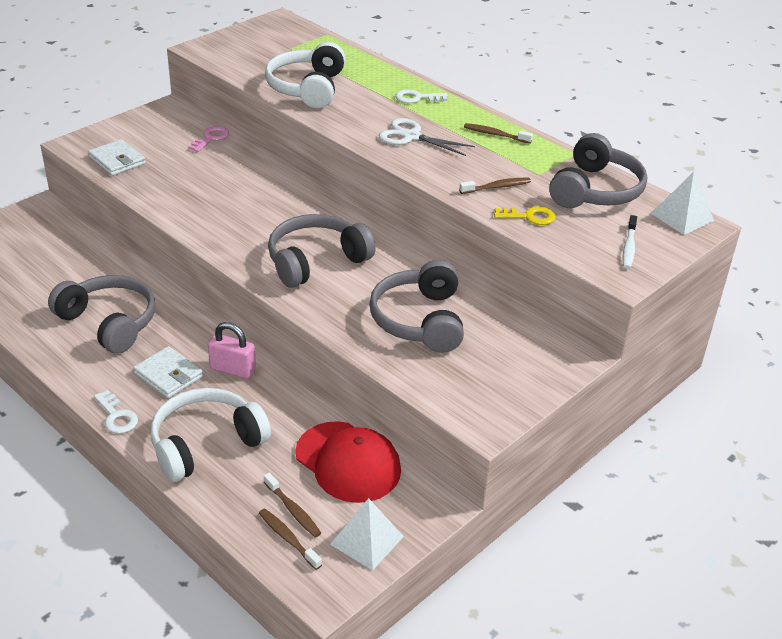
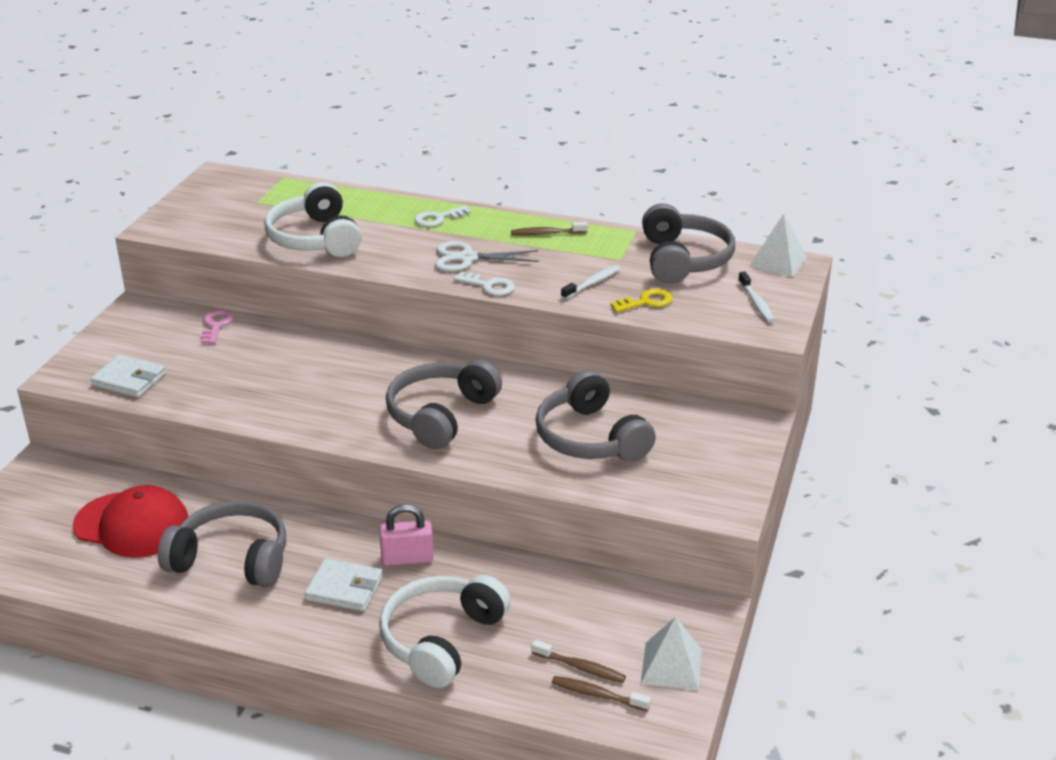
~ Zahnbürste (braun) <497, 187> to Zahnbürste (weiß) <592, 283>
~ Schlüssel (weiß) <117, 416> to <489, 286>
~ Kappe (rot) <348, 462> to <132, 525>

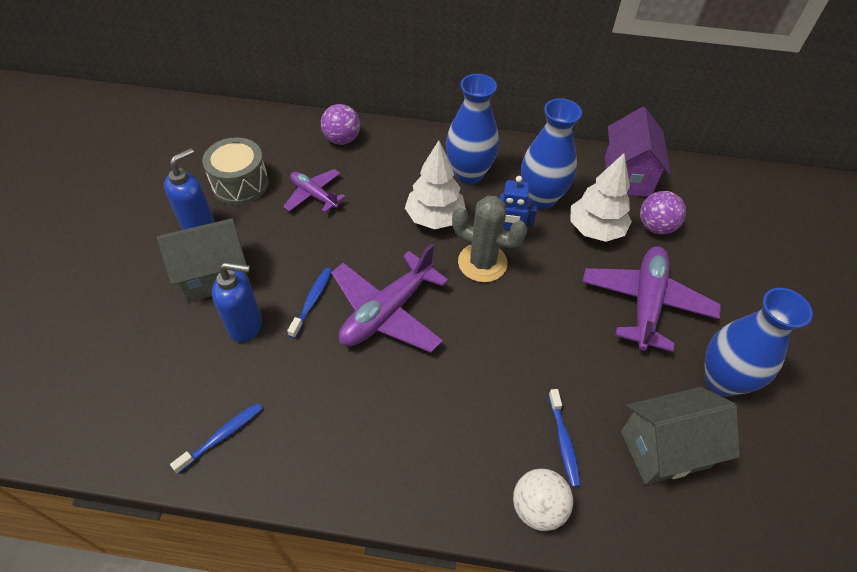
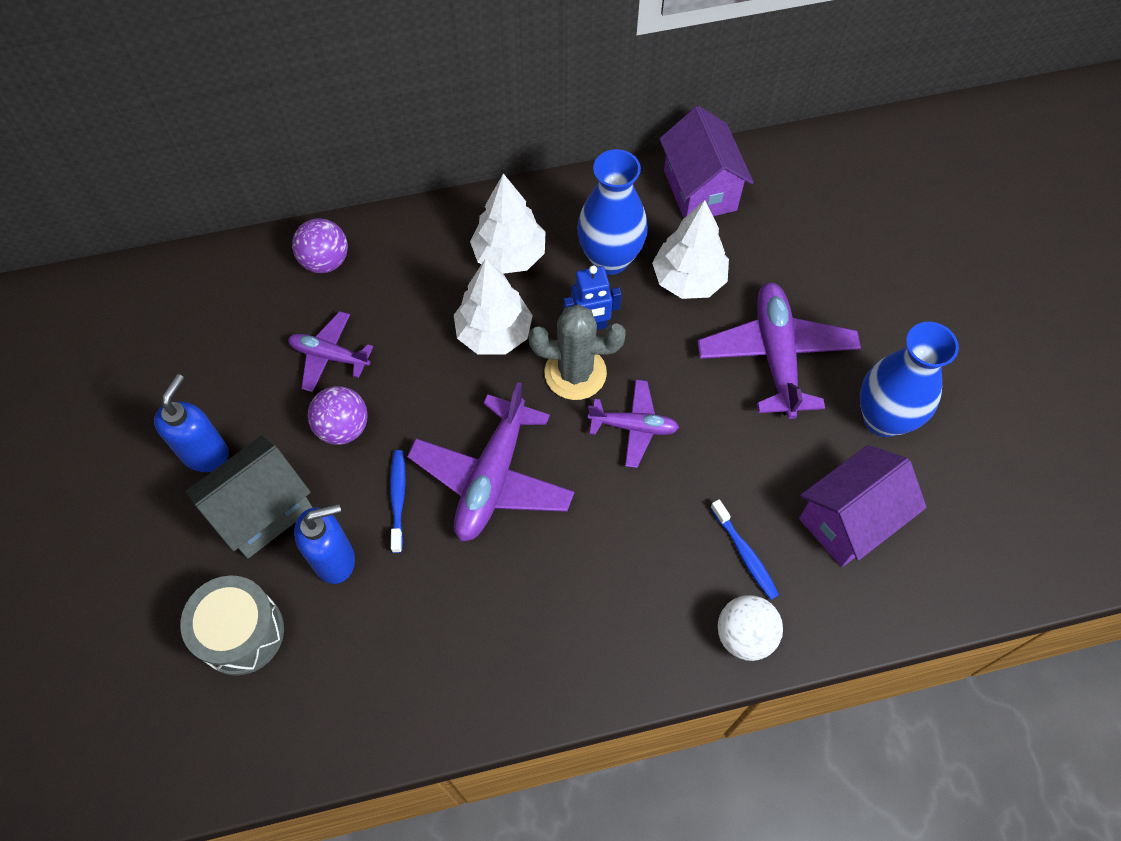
~ Vase (blau) <469, 174> to Baum (weiß) <509, 255>
~ Trommel (grau) <240, 184> to <241, 632>
~ Ball (lila) <655, 227> to <343, 427>
~ Haus (grau) <664, 449> to Haus (lila) <848, 520>
- Zahnbürste (blau) <222, 436>
+ Flugzeug (lila) <633, 427>

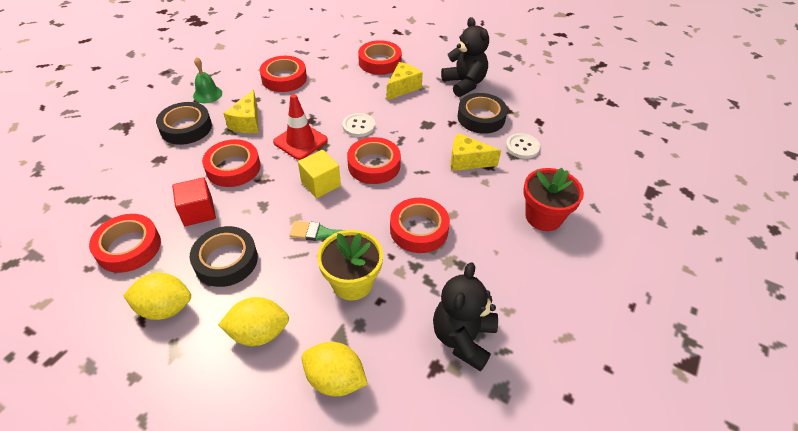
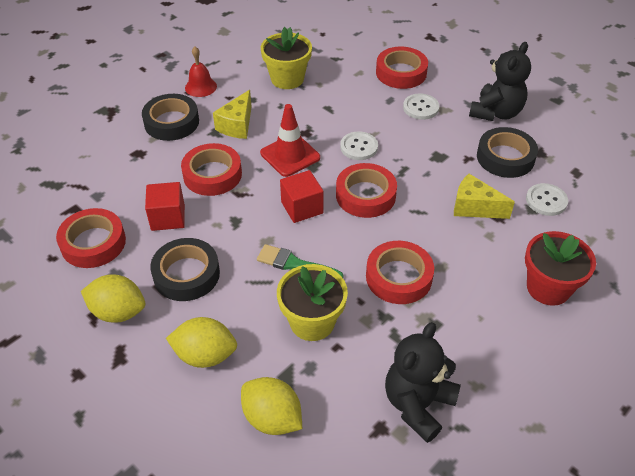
~ Teddybär (schwarz) <464, 84> = <496, 113> 45 degrees clockwise
~ Klebeband (rot) <284, 78> to Blumentopf (gelb) <287, 79>
~ Glocke (grün) <207, 94> to Glocke (rot) <200, 87>
~ Käse (gelb) <403, 87> to Knopf (weiß) <420, 108>
~ Kubus (gelb) <321, 184> to Kubus (rot) <302, 208>

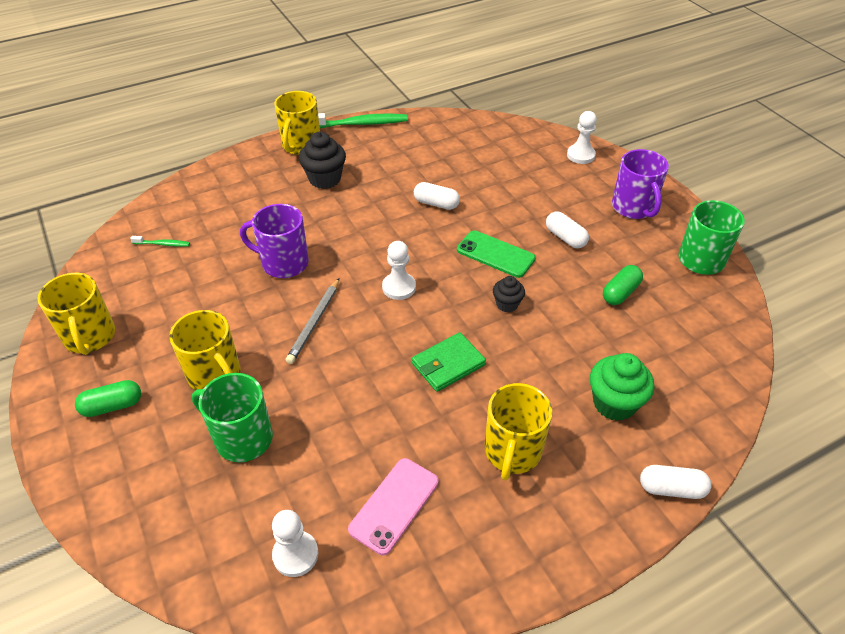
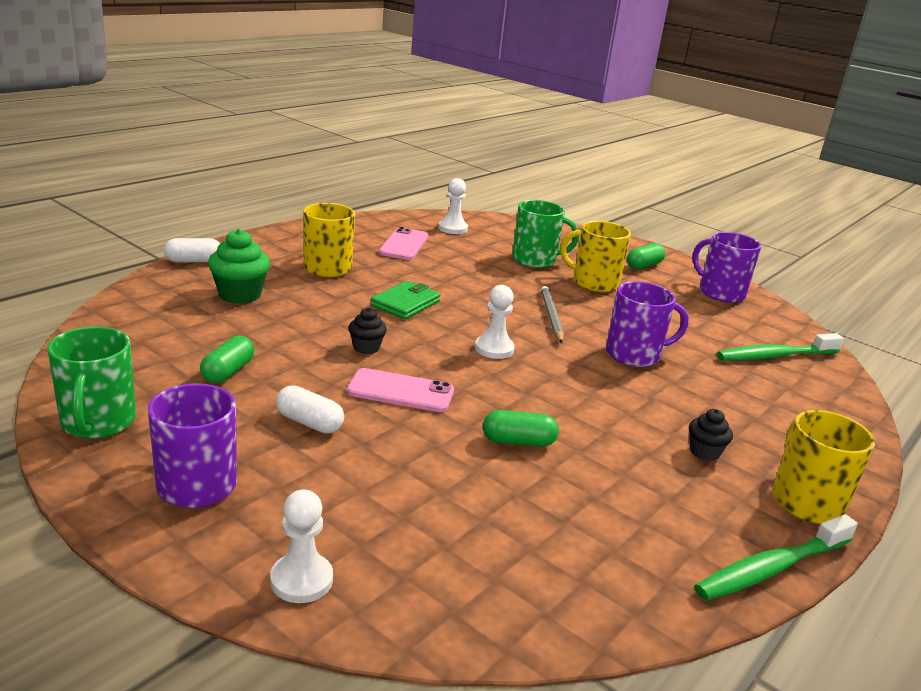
~ Muffin (schwarz) <325, 179> = <704, 452> x0.59
~ Kapsel (weiß) <436, 204> to Kapsel (grün) <518, 441>
~ Handy (grün) <495, 254> to Handy (rosa) <400, 391>
~ Zahnbürste (grün) <163, 244> = <775, 356> x2.07
~ Tasse (gelb) <90, 337> to Tasse (lila) <720, 293>

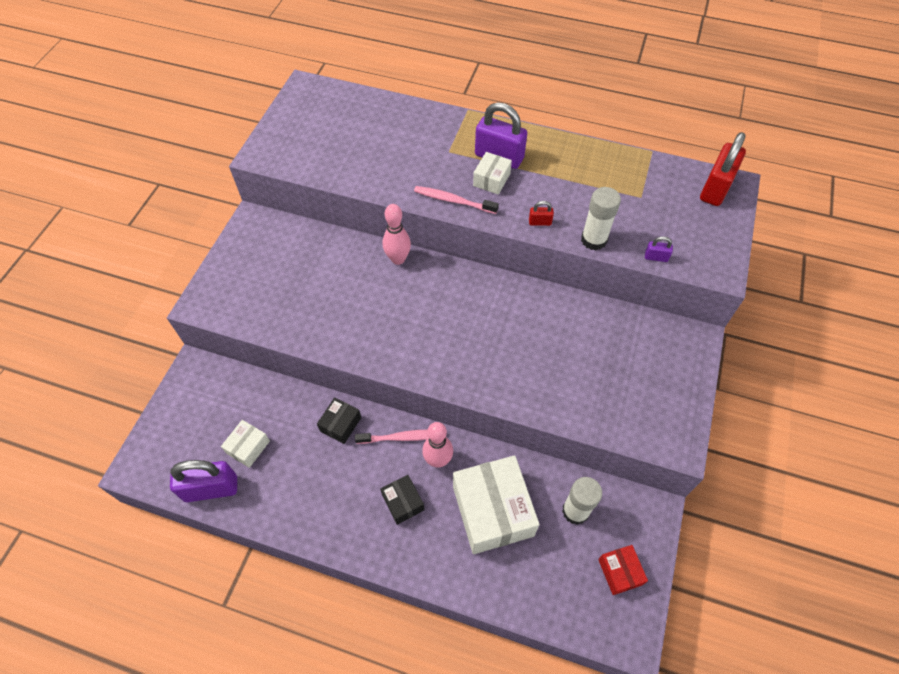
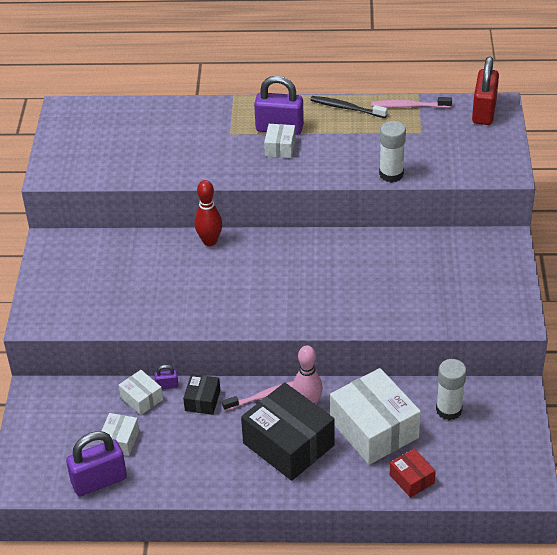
~ Zahnbürste (rosa) <453, 201> to <409, 106>
- Vorhängeschloss (rot) <540, 222>
~ Bowlingkegel (rosa) <398, 259> to Bowlingkegel (rot) <210, 241>
~ Vorhängeschloss (lila) <656, 257> to <167, 385>
~ Schachtel (schwarz) <403, 502> = <288, 444> x2.06
~ Schachtel (rot) <620, 572> to <412, 479>
+ Zahnbürste (schwarz) <346, 108>
+ Schachtel (weiß) <141, 398>

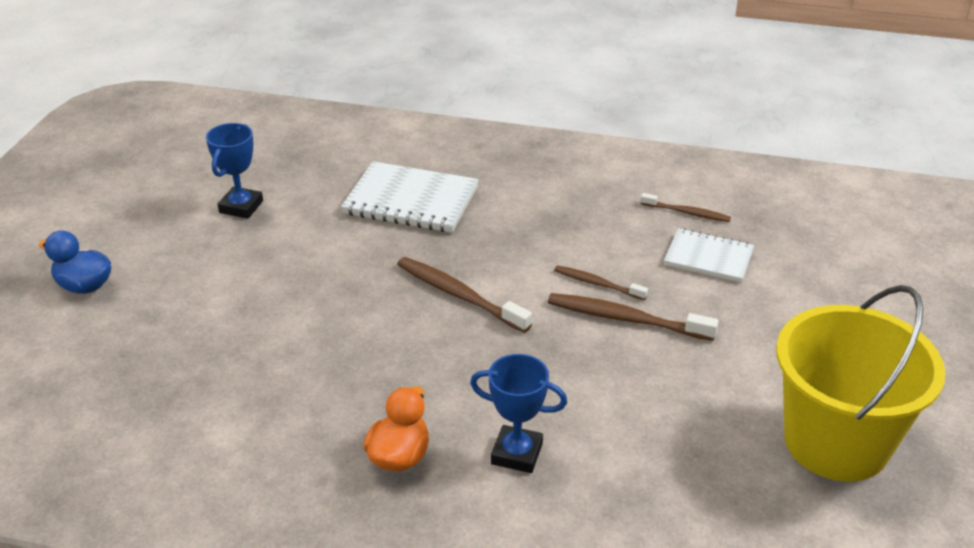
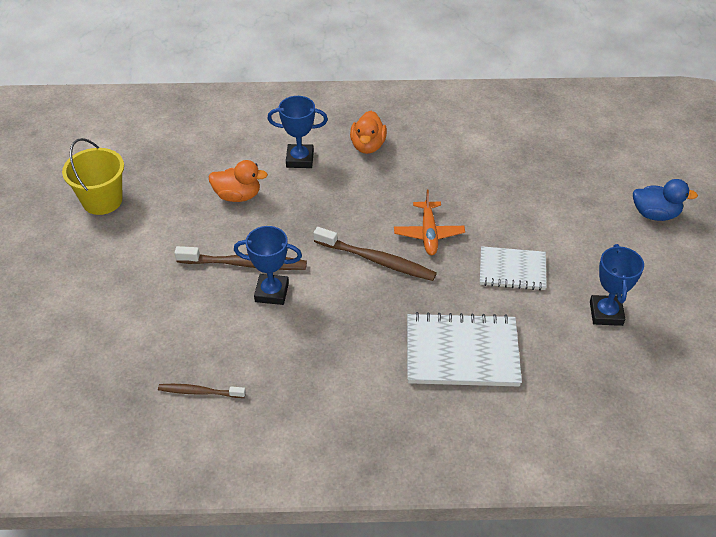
~ Notizbuch (weiß) <708, 258> to <512, 270>
~ Zahnbürste (braun) <597, 284> to Pokal (blau) <272, 292>
~ Eimer (gelb) <836, 442> = <102, 200> x0.60
+ Ente (orange) <238, 196>
+ Flugzeug (orange) <428, 234>

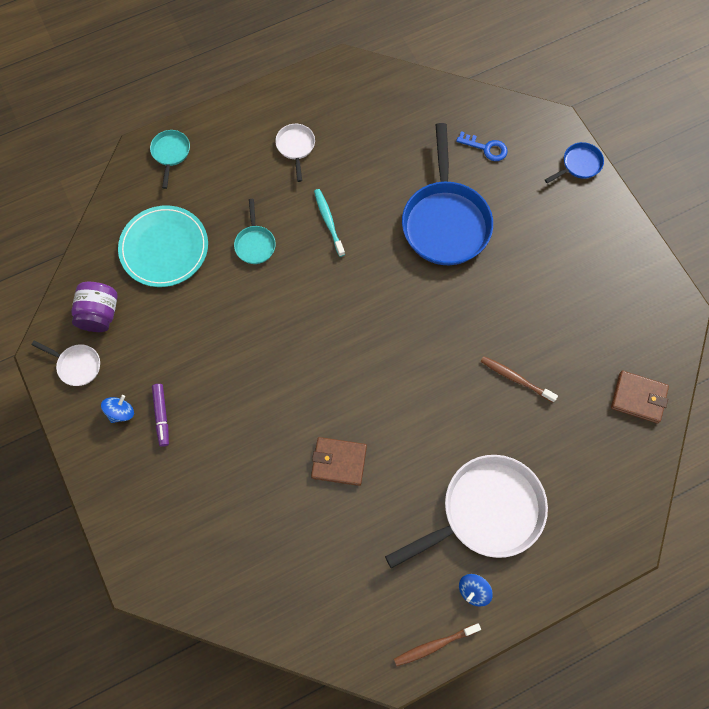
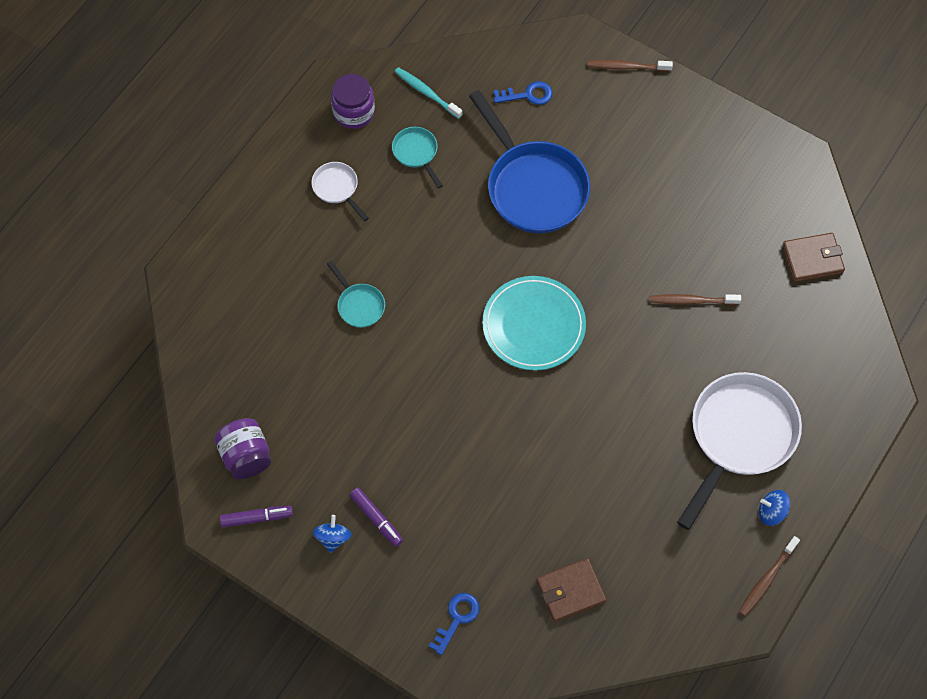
~ Pfanne (türkis) <170, 153> to <416, 153>
~ Pfanne (blau) <579, 165> to Zahnbürste (braun) <627, 67>
~ Zahnbürste (türkis) <328, 221> to <426, 93>
~ Teller (türkis) <164, 248> to <533, 325>
~ Pfanne (weiß) <77, 365> to Filzstift (lila) <257, 518>
~ Geldbörse (braun) <339, 462> to <570, 591>
~ Kreisel (blau) <473, 590> = <771, 512> 90 degrees clockwise
+ Einmachglas (lila) <354, 112>
+ Schlüssel (blau) <457, 618>

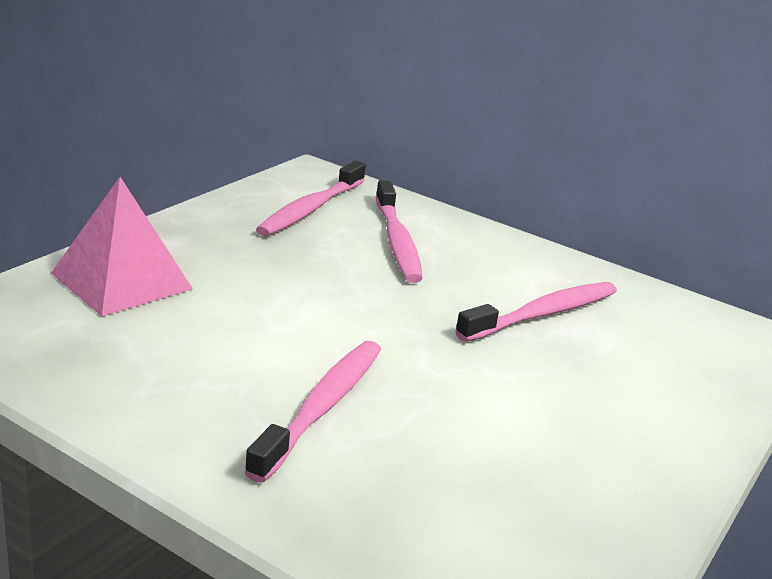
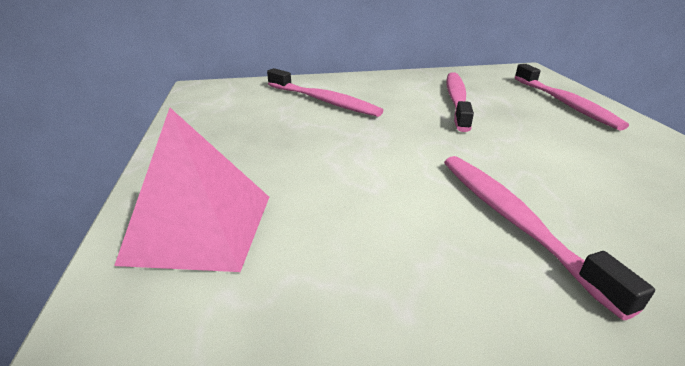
~ Zahnbürste (rosa) <311, 209> to <564, 103>

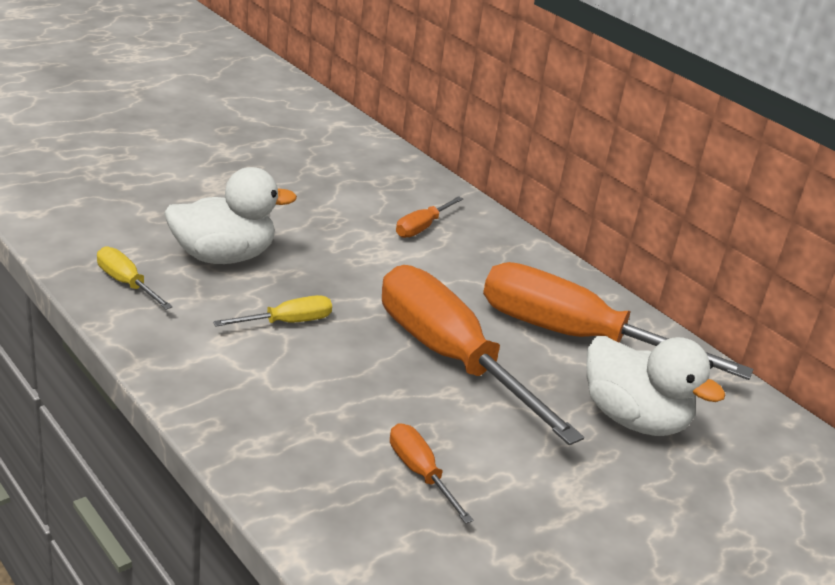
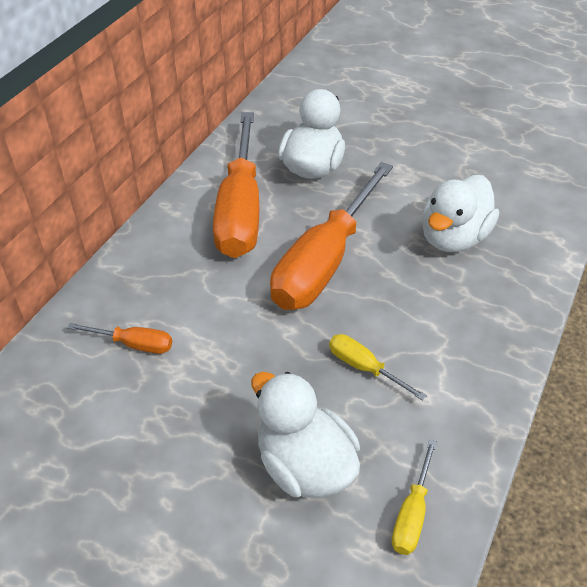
~ Schraubenzieher (orange) <420, 473> to Ente (weiß) <453, 237>

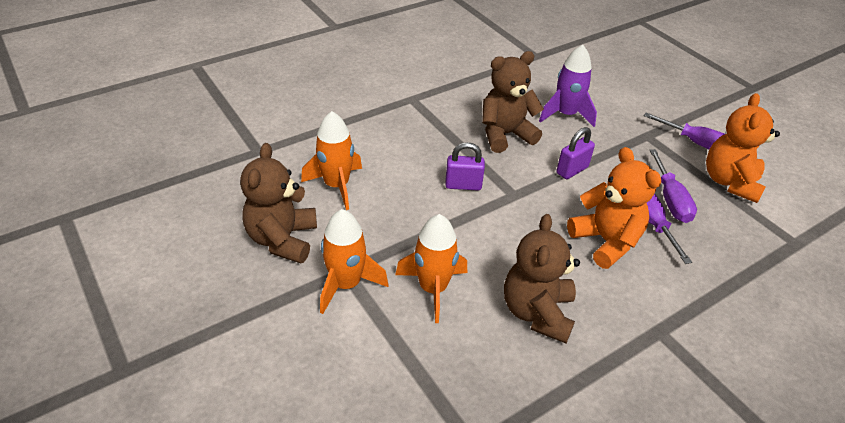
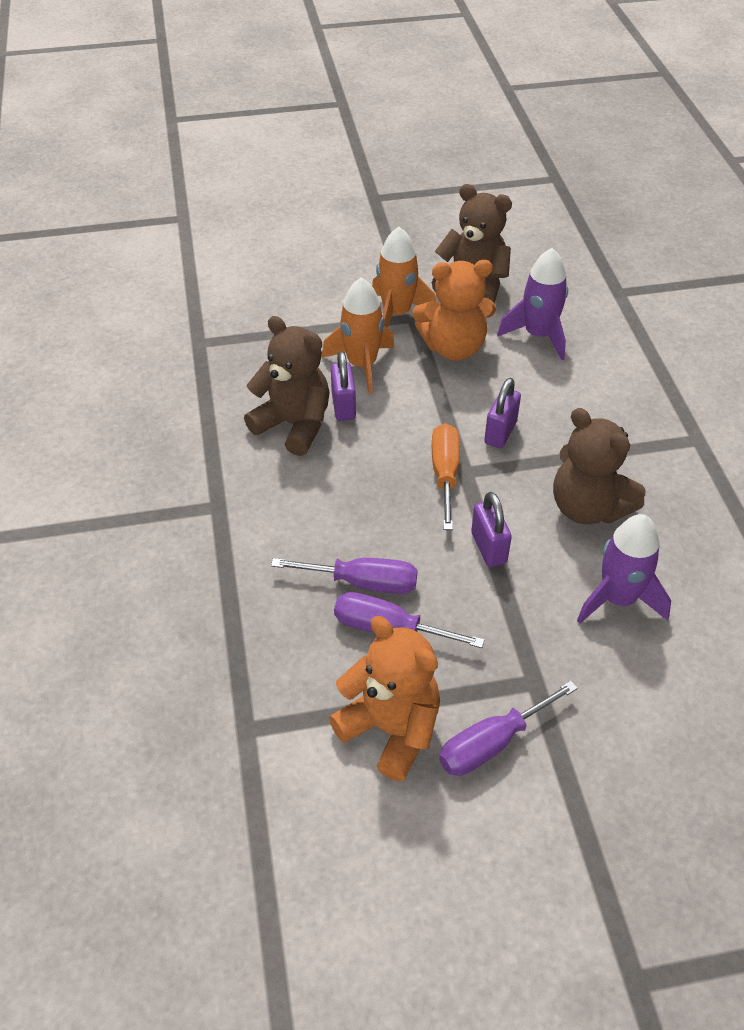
~ Teddybär (braun) <505, 134> = <588, 508> 135 degrees clockwise
~ Rakete (orange) <336, 185> to Rakete (lila) <538, 335>
~ Teddybär (orange) <606, 241> to <453, 348>
+ Vorhängeschloss (lila) <343, 406>
+ Schraubenzieher (orange) <445, 474>

